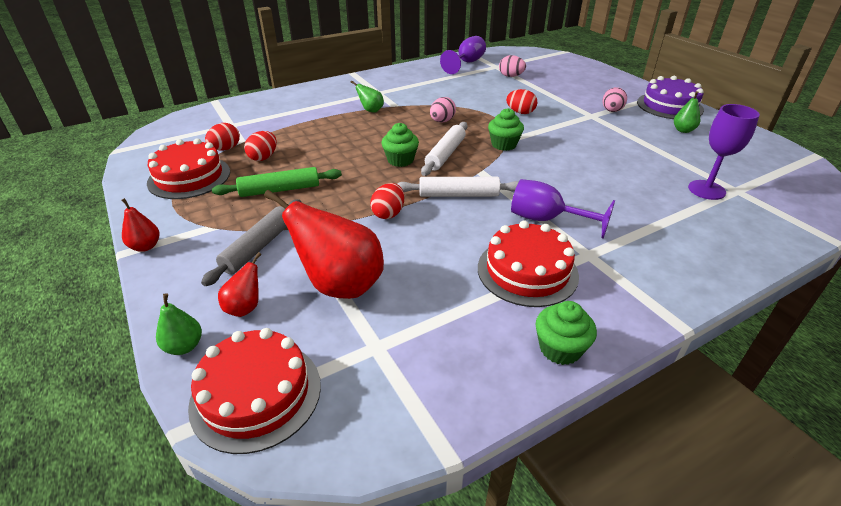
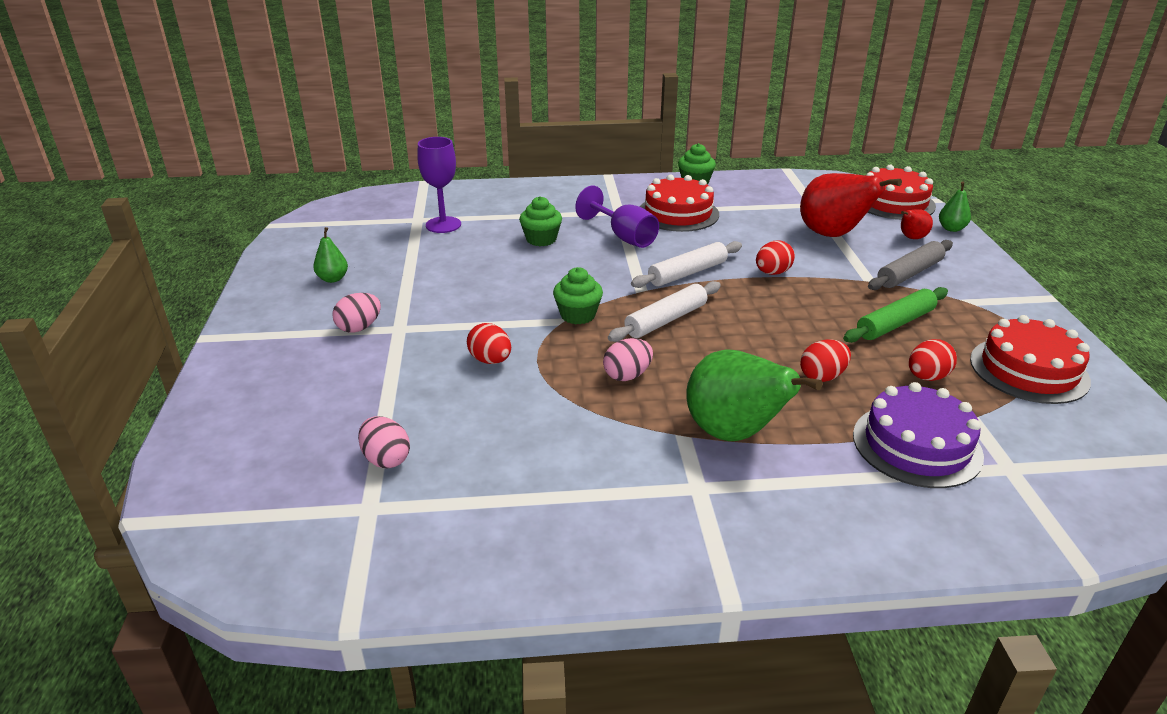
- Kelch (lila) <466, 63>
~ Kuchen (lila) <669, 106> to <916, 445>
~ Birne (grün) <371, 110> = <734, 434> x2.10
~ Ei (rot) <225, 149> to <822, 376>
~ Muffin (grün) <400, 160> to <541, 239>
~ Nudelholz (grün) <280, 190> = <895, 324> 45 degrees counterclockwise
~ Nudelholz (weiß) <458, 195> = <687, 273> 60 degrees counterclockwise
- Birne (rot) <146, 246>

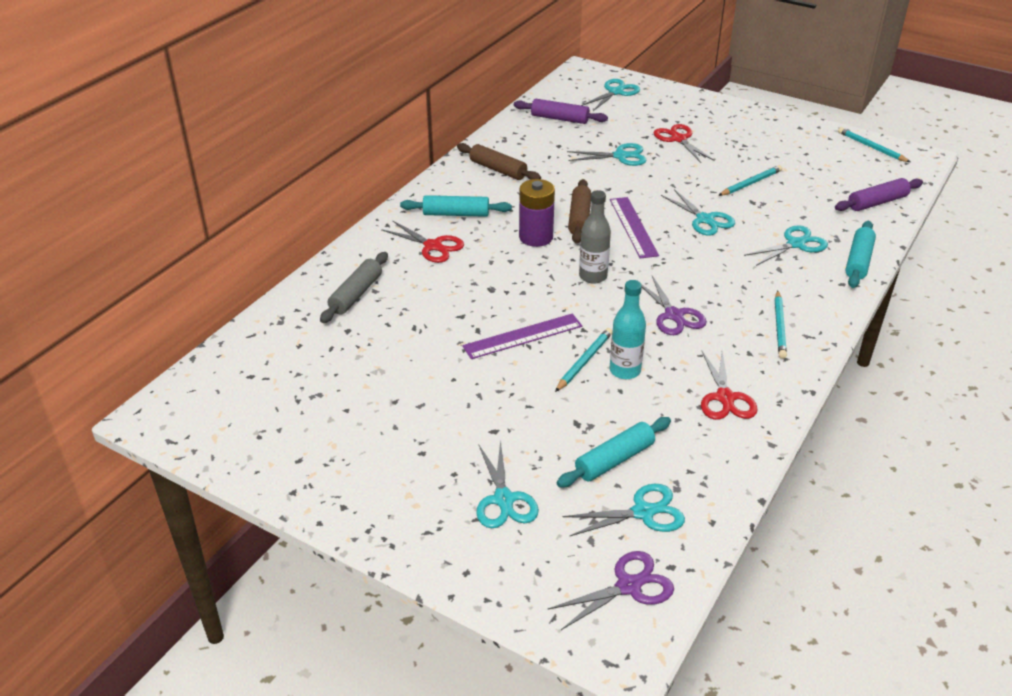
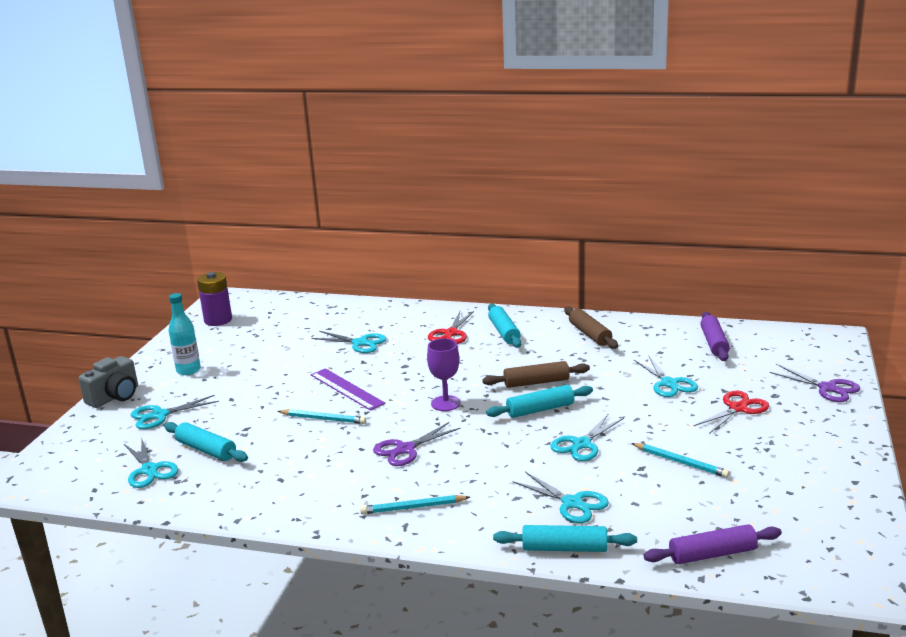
~ Schere (türkis) <615, 92> to <360, 343>
- Bleistift (türkis) <871, 147>
~ Nudelholz (braun) <498, 169> = <590, 334> 45 degrees counterclockwise
~ Nudelholz (lila) <877, 202> = <712, 554> 60 degrees counterclockwise
~ Batterie (lila) <536, 237> to <218, 320>
~ Flasche (grau) <593, 276> to Kelch (lila) <446, 403>
~ Lineal (lila) <633, 227> to Nudelholz (türkis) <540, 409>
- Nudelholz (grau) <356, 294>
~ Flasche (türkis) <625, 370> to <188, 370>
- Schere (rot) <725, 398>
~ Schere (lila) <628, 586> to <827, 388>
+ Kamera (grau) <115, 397>

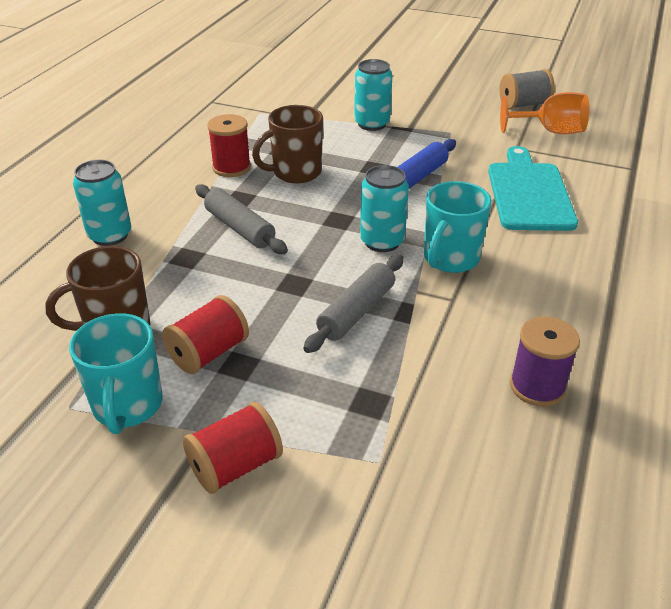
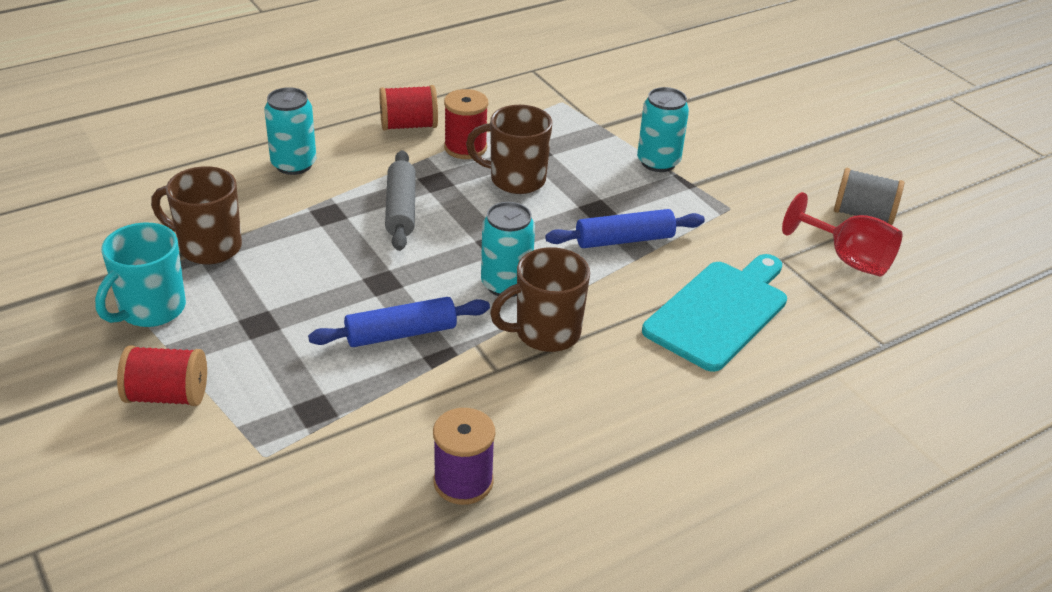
~ Kelch (orange) <550, 131> to Kelch (rot) <848, 259>
~ Tasse (türkis) <450, 259> to Tasse (braun) <546, 333>
~ Nudelholz (grau) <356, 312> to Nudelholz (blau) <401, 333>
~ Garnrolle (rot) <208, 353> to <408, 125>

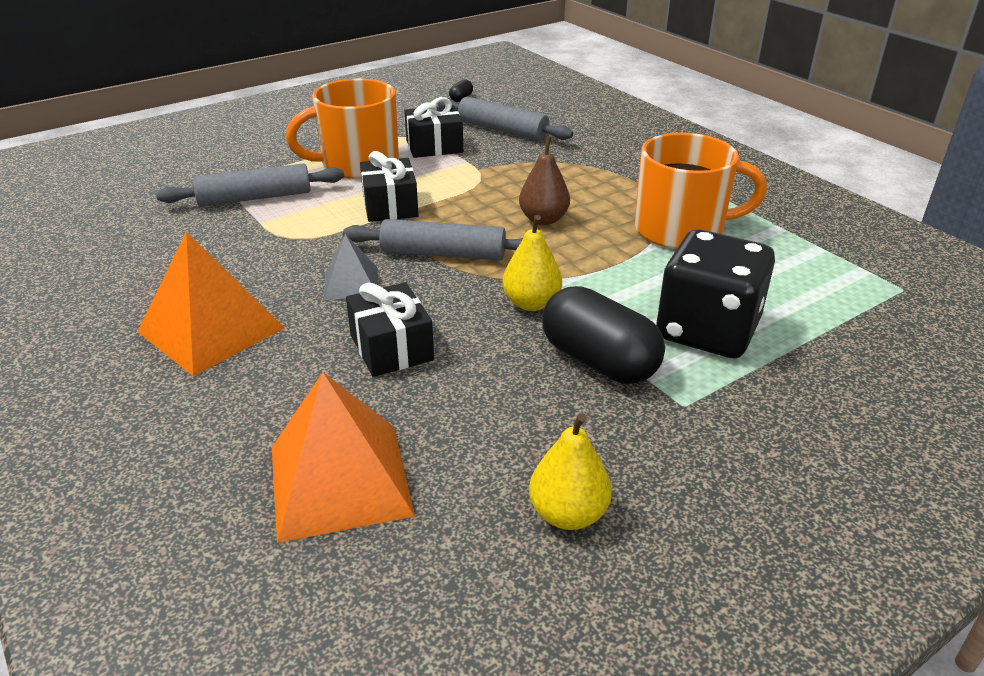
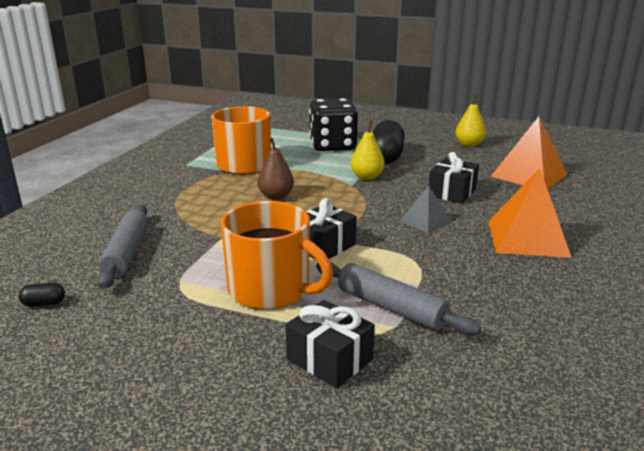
~ Geschenk (schwarz) <434, 146> to <329, 359>
- Nudelholz (grau) <443, 254>

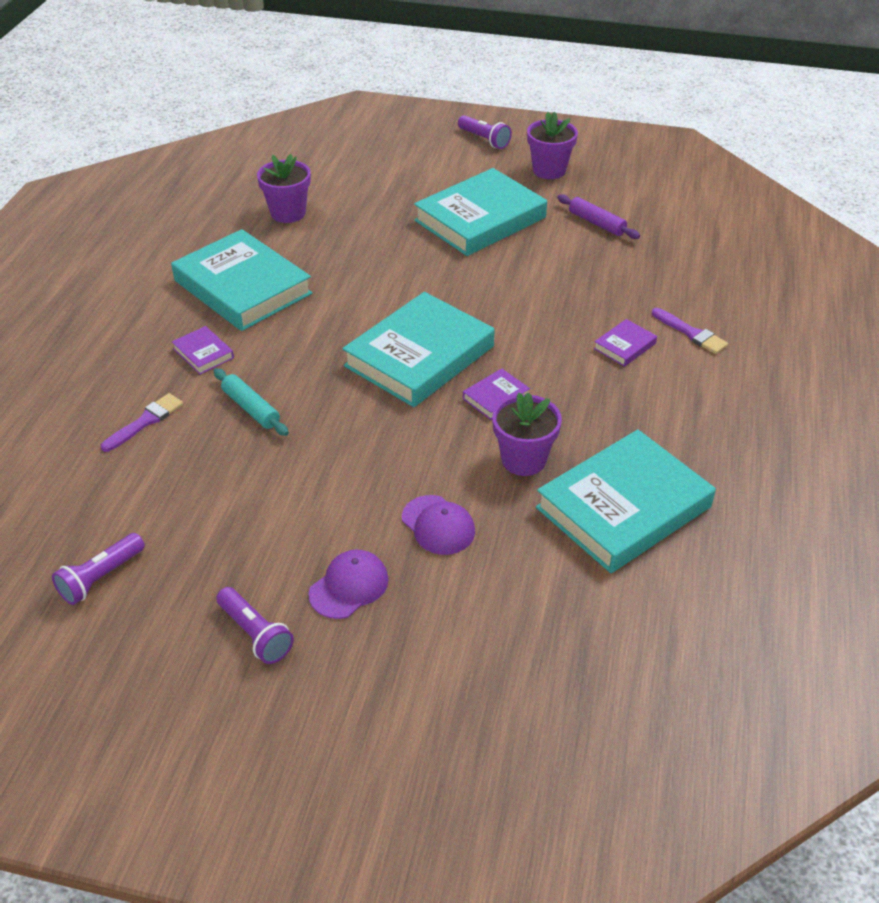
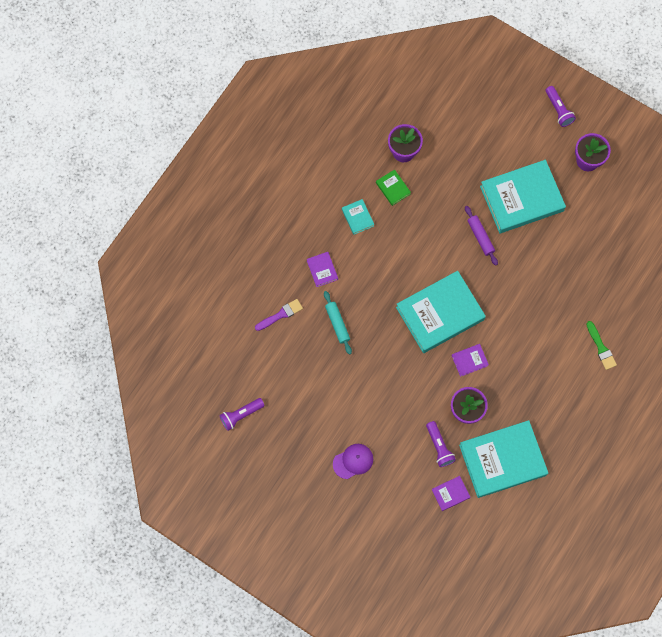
~ Nudelholz (lila) <596, 223> to <480, 237>
~ Buch (türkis) <243, 287> = <357, 217> x0.42
~ Pinsel (lila) <691, 333> to Pinsel (grün) <601, 348>
~ Buch (lila) <624, 346> to <450, 493>
- Kappe (lila) <438, 525>
~ Taschenlampe (lila) <255, 634> to <439, 447>
+ Buch (grün) <393, 188>

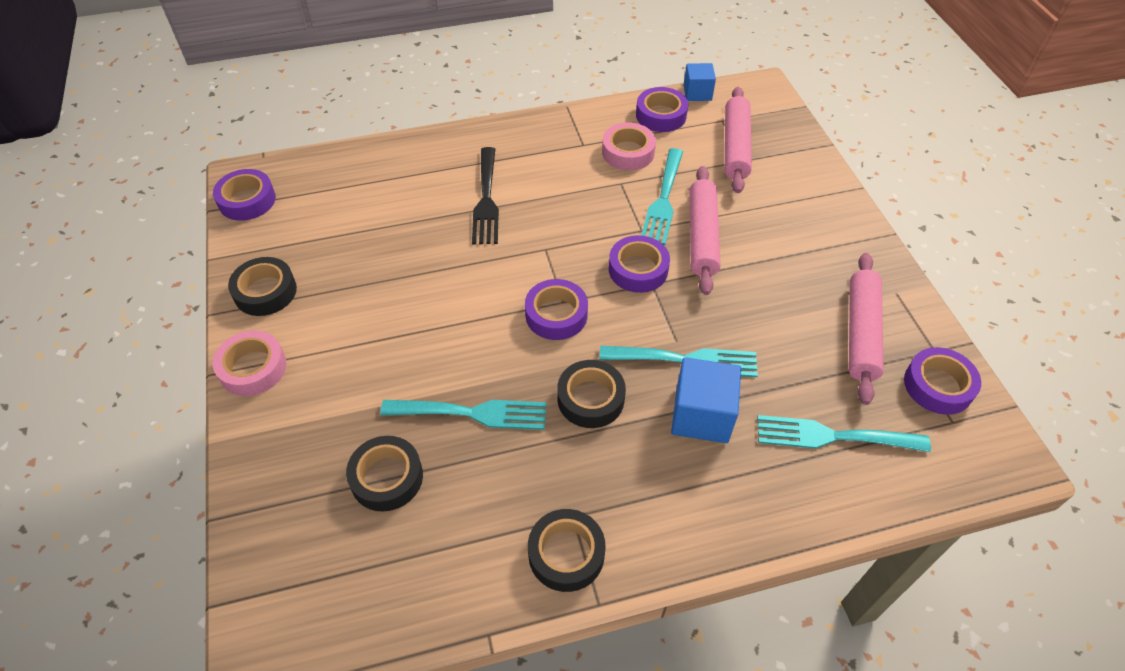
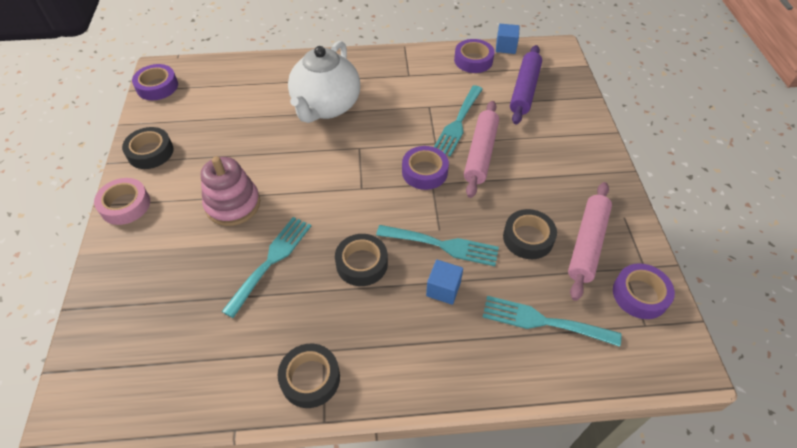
~ Nudelholz (rosa) <735, 147> to Nudelholz (lila) <524, 90>
- Klebeband (rosa) <628, 152>
~ Gabel (schwarz) <486, 200> to Teekanne (weiß) <326, 107>
- Klebeband (lila) <556, 315>
~ Kubus (blau) <701, 415> = <443, 289> x0.63
~ Gabel (türkis) <472, 413> = <271, 261> 75 degrees counterclockwise
~ Klebeband (schwarz) <387, 478> to <528, 238>
+ Stapelspielzeug (rosa) <233, 204>

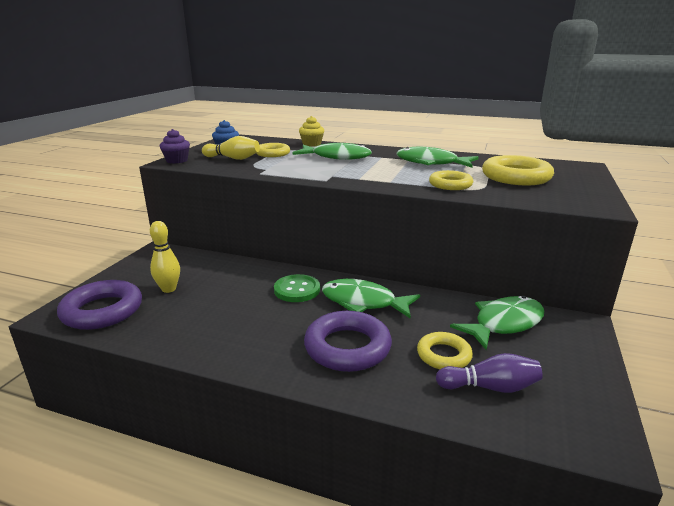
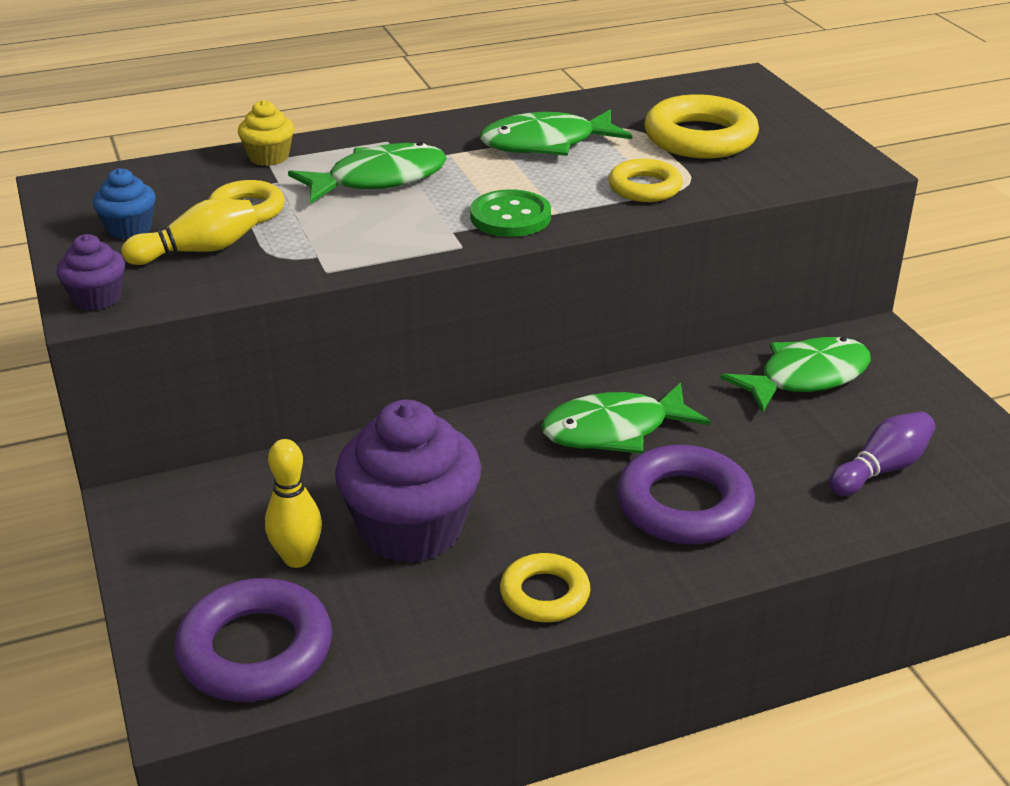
~ Knopf (grün) <297, 290> to <510, 217>
~ Fisch (grün) <504, 323> = <806, 377> 45 degrees clockwise
~ Ring (gelb) <443, 355> to <544, 594>
+ Muffin (lila) <411, 529>

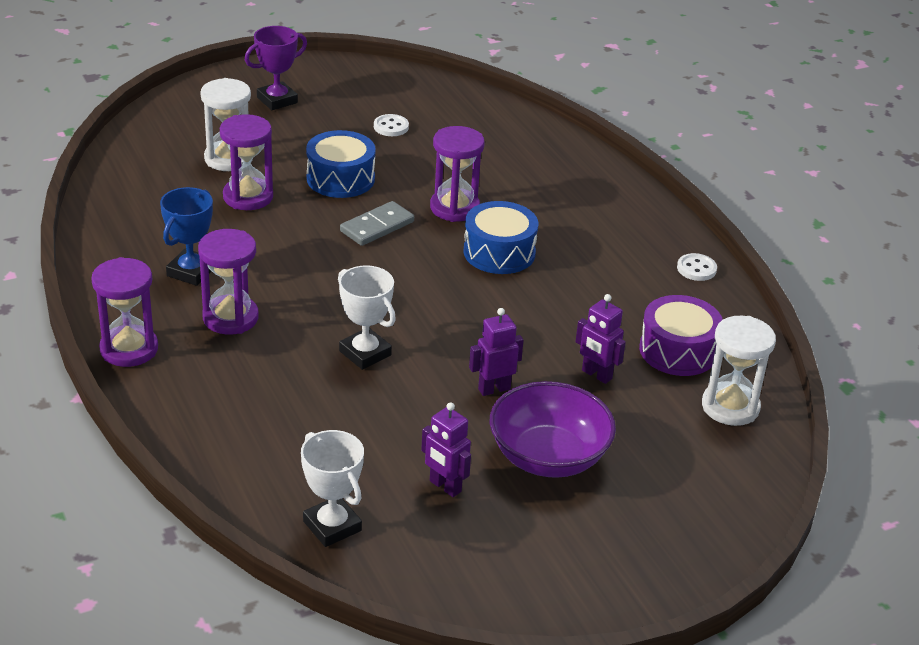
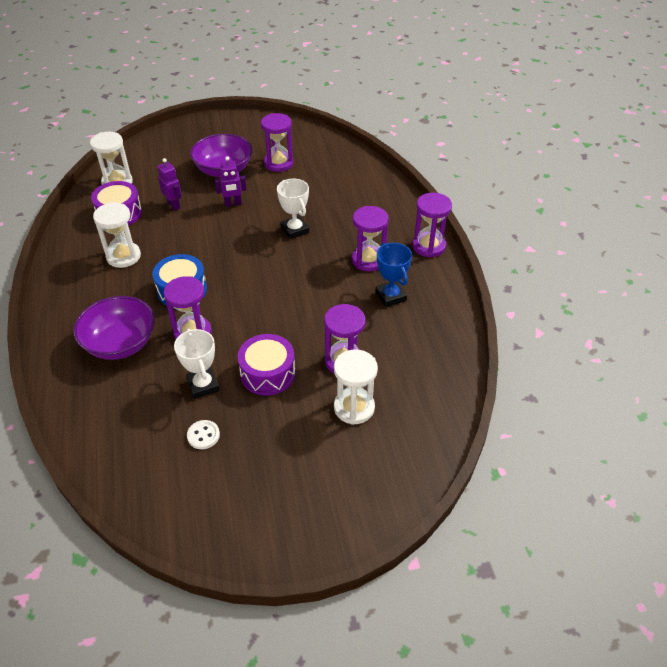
- Pokal (lila) <277, 100>
~ Trommel (blau) <340, 179> to Trommel (lila) <268, 373>
~ Pokal (blau) <191, 272> = <390, 296> 60 degrees counterclockwise
- Dominostein (grau) <377, 227>
- Knopf (weiß) <696, 269>
~ Roboter (lila) <445, 486> to Sanduhr (lila) <278, 163>
~ Pokal (weiß) <332, 526> to <203, 385>
+ Sanduhr (weiß) <123, 256>
+ Schüssel (lila) <121, 343>

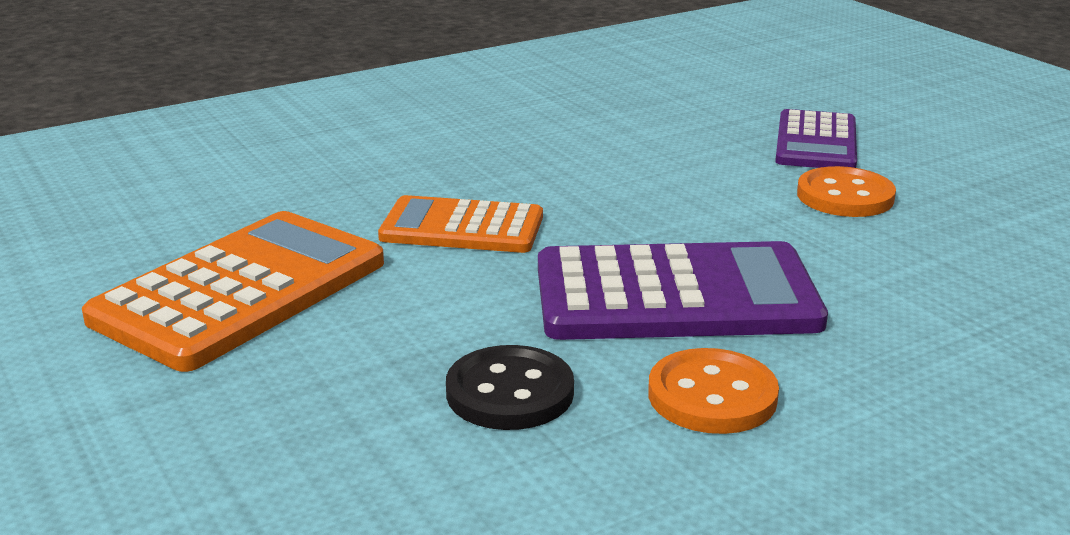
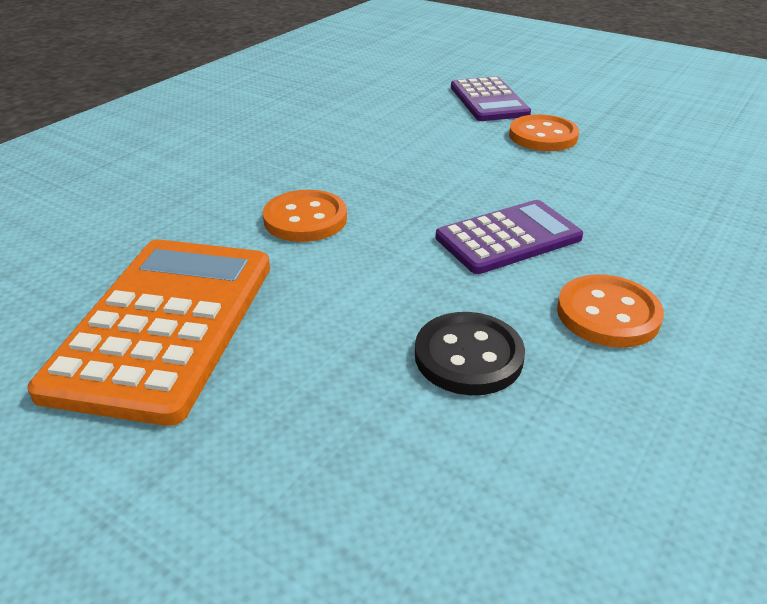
~ Taschenrechner (orange) <462, 227> to Knopf (orange) <305, 219>
~ Taschenrechner (lila) <675, 295> = <508, 238> x0.63

